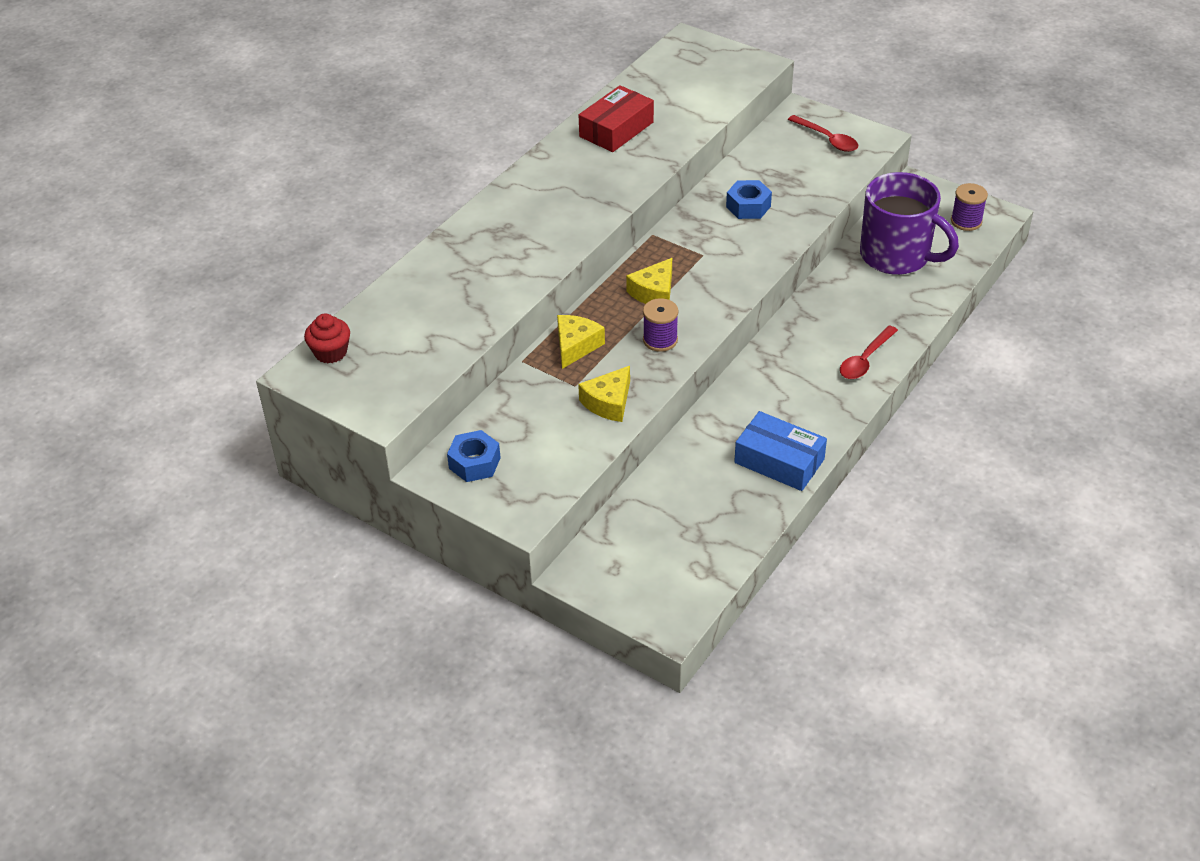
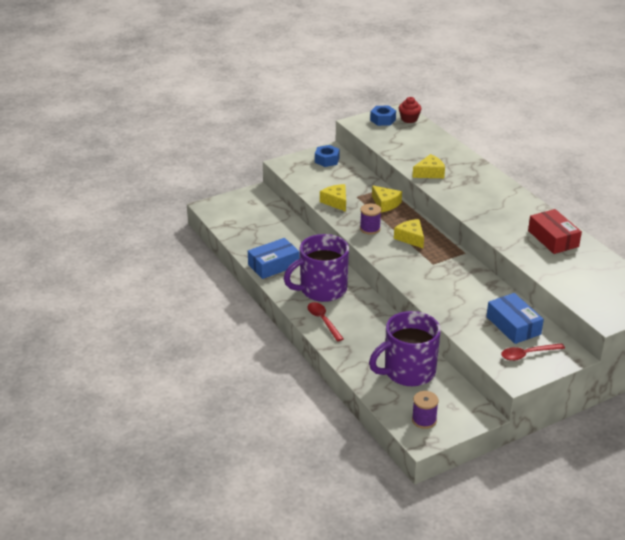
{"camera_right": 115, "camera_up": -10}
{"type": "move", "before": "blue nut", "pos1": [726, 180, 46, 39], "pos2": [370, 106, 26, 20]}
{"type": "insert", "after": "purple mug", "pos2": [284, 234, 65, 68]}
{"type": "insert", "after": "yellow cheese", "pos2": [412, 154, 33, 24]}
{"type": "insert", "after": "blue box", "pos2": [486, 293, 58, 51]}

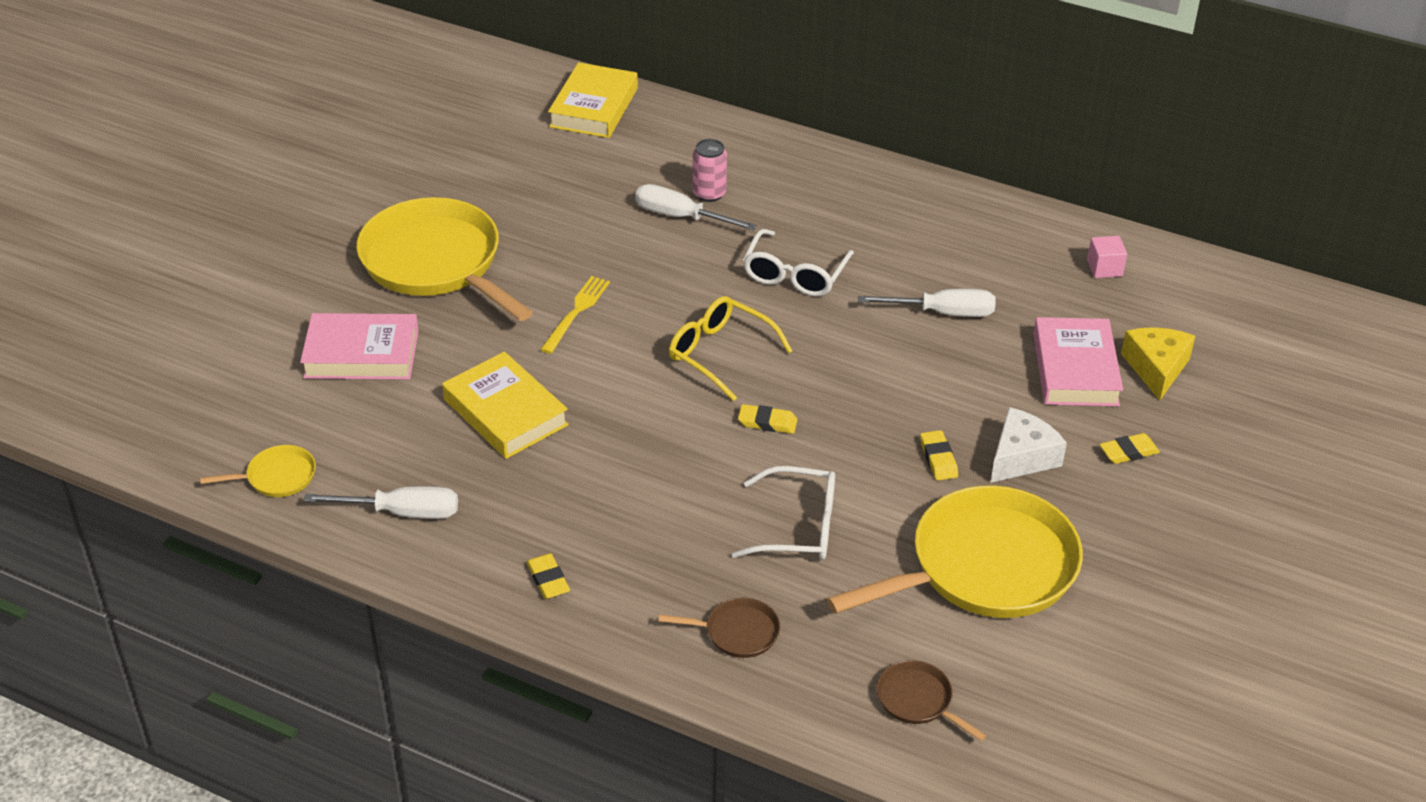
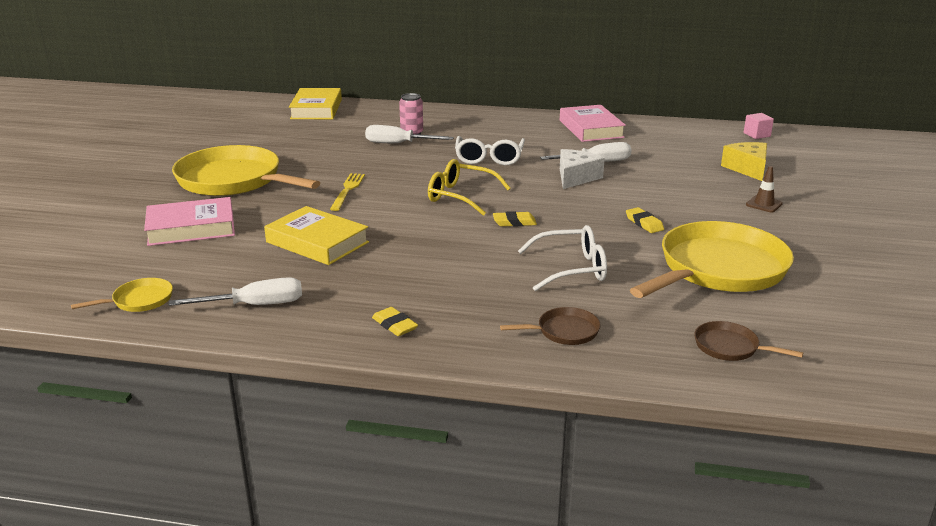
{"camera_right": -15, "camera_up": -15}
{"type": "move", "before": "white cheese", "pos1": [991, 407, 76, 76], "pos2": [560, 149, 45, 40]}
{"type": "move", "before": "pink book", "pos1": [1033, 317, 90, 89], "pos2": [560, 105, 66, 37]}
{"type": "move", "before": "pink cube", "pos1": [1087, 236, 40, 42], "pos2": [744, 113, 30, 26]}
{"type": "replace", "before": "yellow eraser", "after": "brown traffic cone", "pos1": [1100, 433, 60, 31], "pos2": [746, 166, 37, 46]}

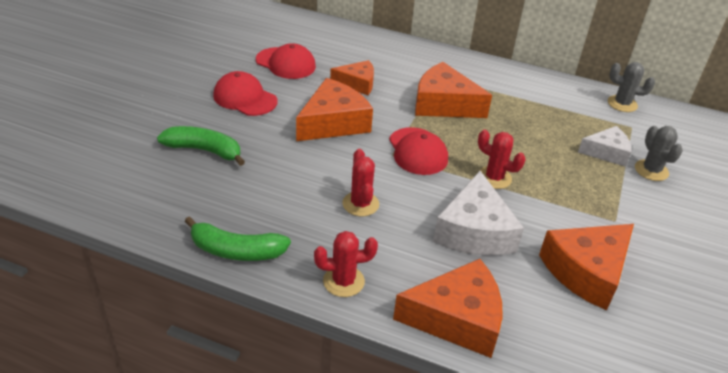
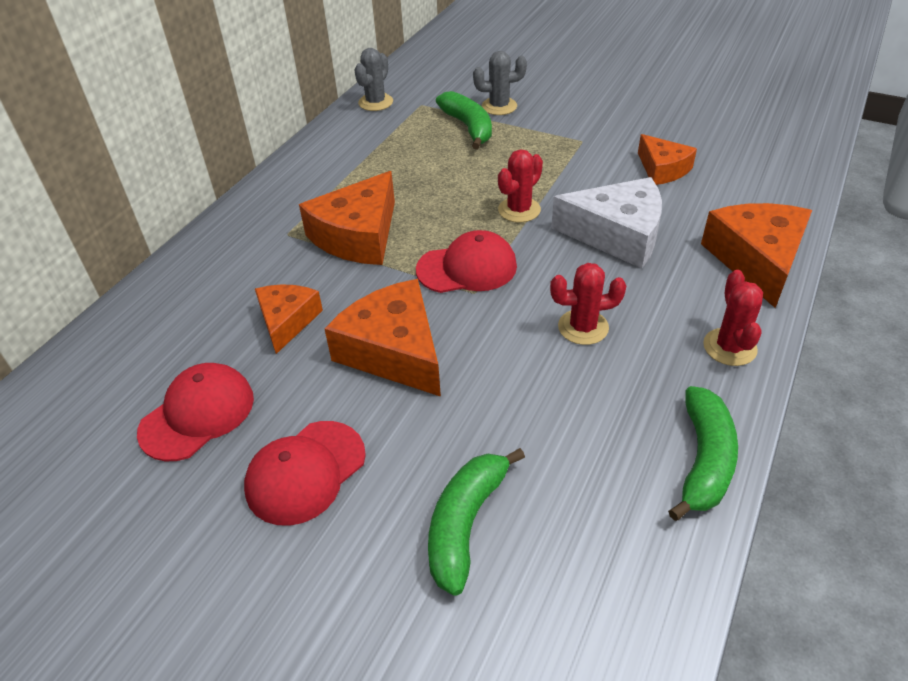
{"camera_right": -80, "camera_up": 5}
{"type": "resize", "before": "orange cheese", "pos1": [539, 224, 95, 86], "pos2": [638, 134, 59, 51], "scale": 0.62}
{"type": "replace", "before": "white cheese", "after": "green banana", "pos1": [578, 126, 54, 41], "pos2": [436, 91, 56, 58]}

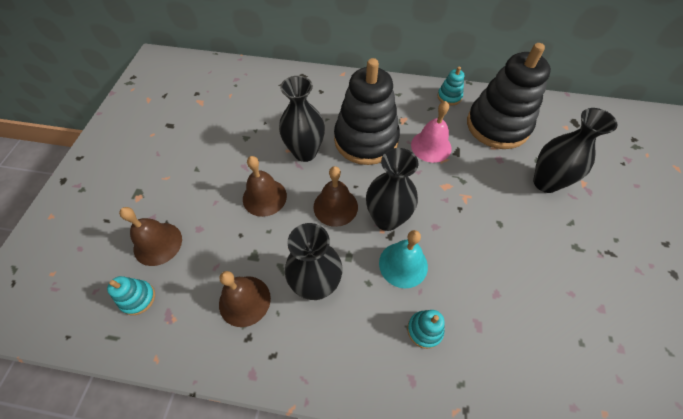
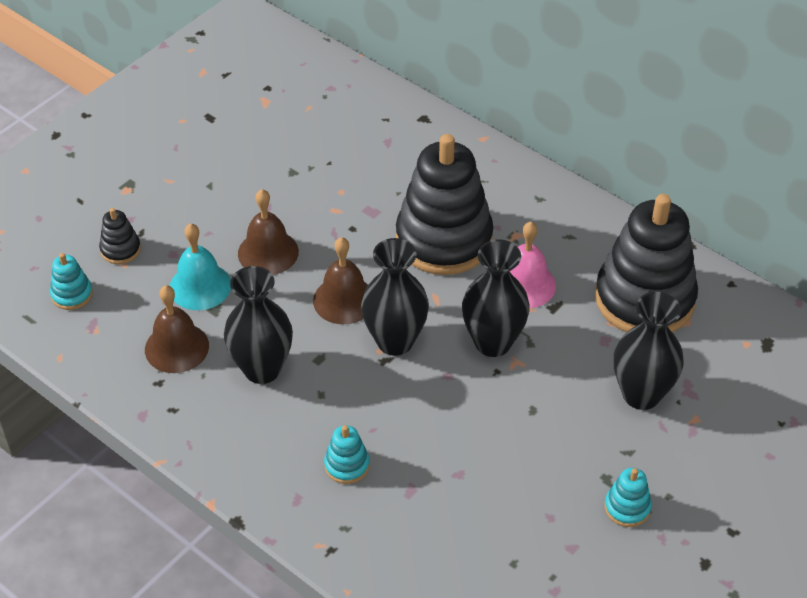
{"camera_right": 30, "camera_up": -10}
{"type": "replace", "before": "brown bell", "after": "black stacking toy", "pos1": [119, 207, 63, 59], "pos2": [99, 208, 42, 56]}
{"type": "move", "before": "black vase", "pos1": [279, 76, 46, 86], "pos2": [462, 239, 68, 118]}
{"type": "move", "before": "turquoise bell", "pos1": [379, 230, 49, 58], "pos2": [170, 223, 61, 87]}
{"type": "move", "before": "turquoise stacking toy", "pos1": [438, 66, 26, 39], "pos2": [605, 468, 47, 59]}

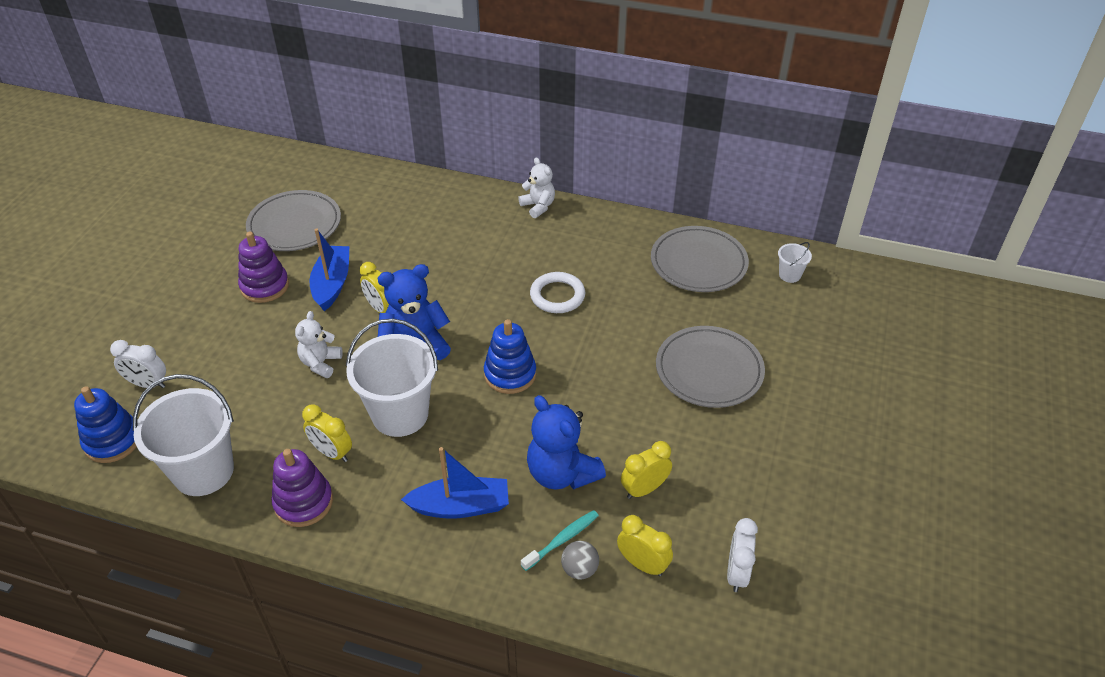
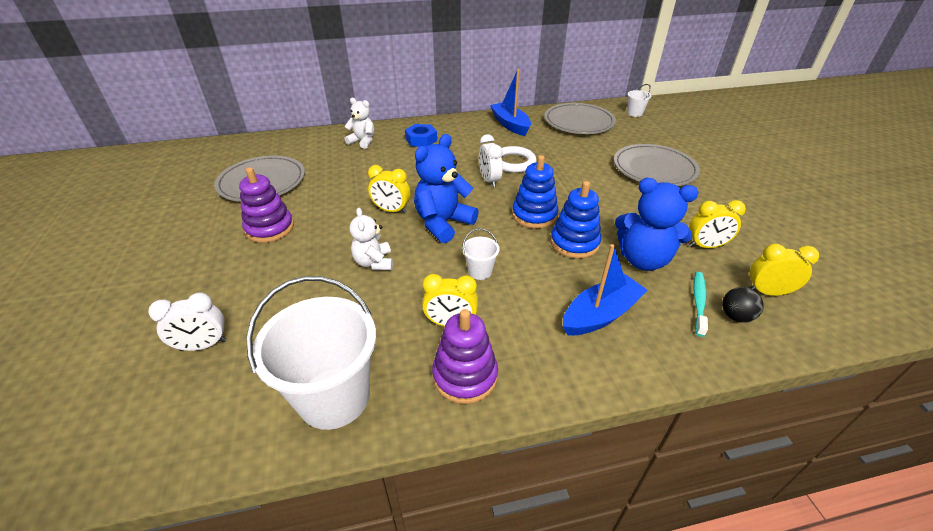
{"camera_right": -30, "camera_up": -5}
{"type": "move", "before": "blue stacking toy", "pos1": [74, 386, 63, 77], "pos2": [550, 181, 51, 78]}
{"type": "move", "before": "blue boat", "pos1": [309, 228, 40, 83], "pos2": [490, 69, 41, 67]}
{"type": "resize", "before": "white bucket", "pos1": [346, 319, 92, 118], "pos2": [462, 228, 38, 52], "scale": 0.44}
{"type": "move", "before": "white teddy bear", "pos1": [518, 158, 37, 60], "pos2": [345, 97, 29, 52]}
{"type": "recolor", "before": "grey ball", "after": "black ball", "pos1": [561, 541, 38, 39], "pos2": [722, 287, 42, 36]}
{"type": "rotate", "before": "yellow clock", "pos1": [621, 441, 51, 58], "pos2": [689, 200, 57, 48], "turn": -120}
{"type": "move", "before": "white clock", "pos1": [727, 518, 31, 74], "pos2": [479, 134, 24, 54]}
{"type": "insert", "after": "blue nut", "pos2": [405, 124, 32, 23]}

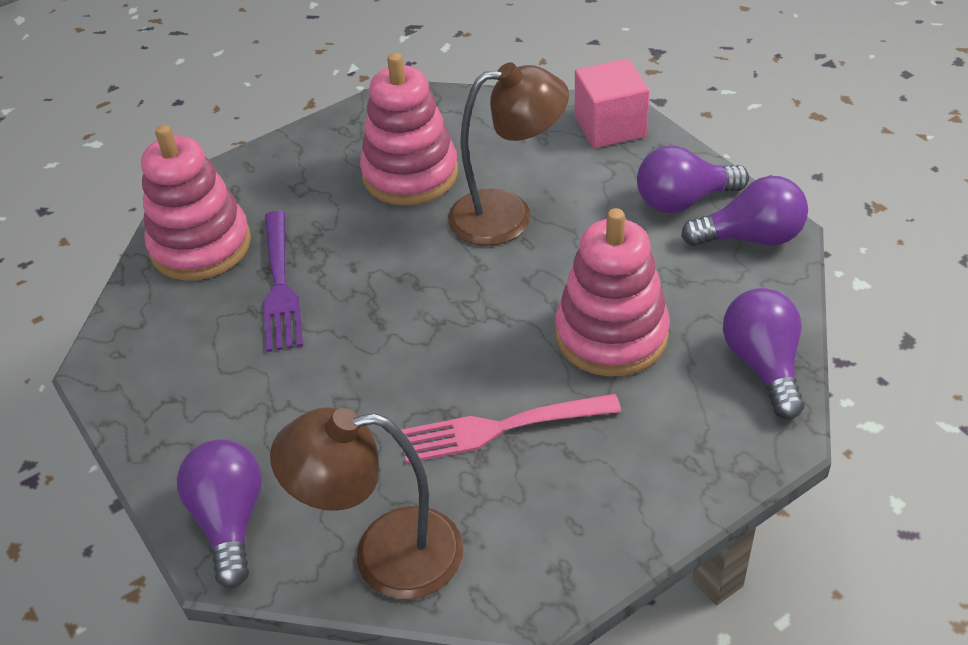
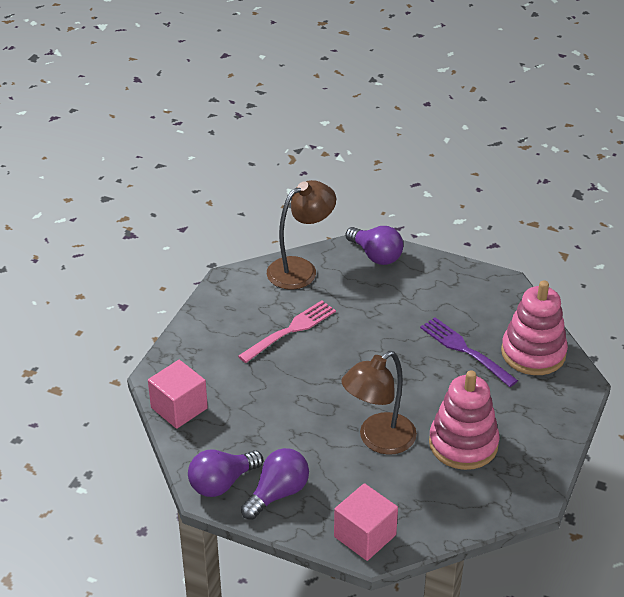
{"camera_right": 145, "camera_up": -5}
{"type": "delete", "before": "pink stacking toy", "pos1": [555, 208, 115, 169]}
{"type": "replace", "before": "purple light bulb", "after": "pink cube", "pos1": [723, 288, 81, 131], "pos2": [148, 360, 60, 69]}

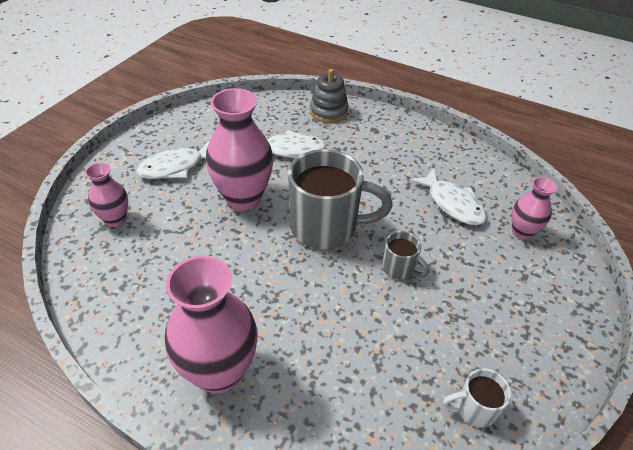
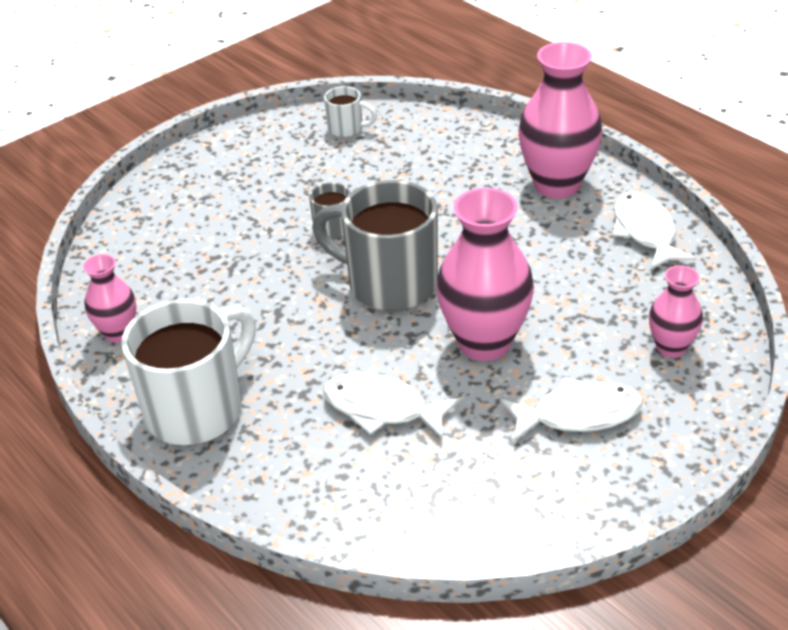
{"camera_right": -155, "camera_up": -5}
{"type": "delete", "before": "grey stacking toy", "pos1": [310, 69, 39, 54]}
{"type": "move", "before": "white fish", "pos1": [409, 168, 78, 57], "pos2": [613, 192, 84, 78]}
{"type": "move", "before": "pink vase", "pos1": [512, 177, 45, 63], "pos2": [83, 254, 53, 89]}
{"type": "insert", "after": "white mug", "pos2": [121, 299, 135, 146]}

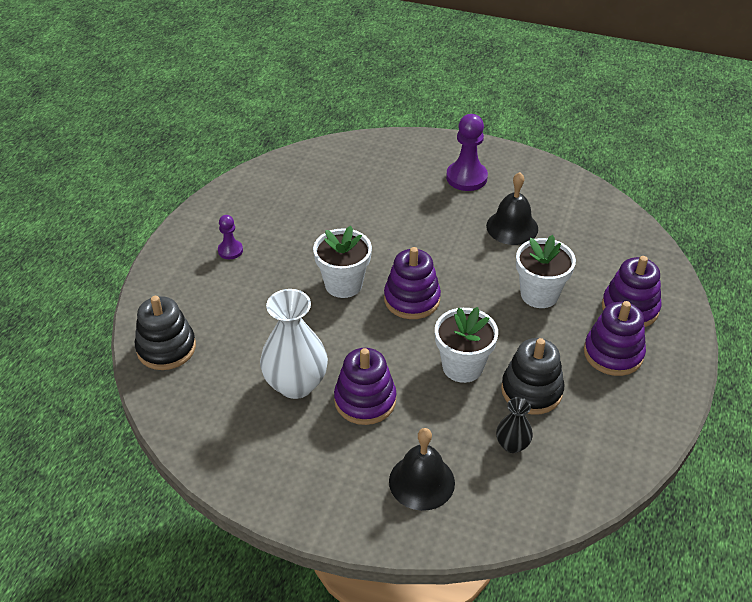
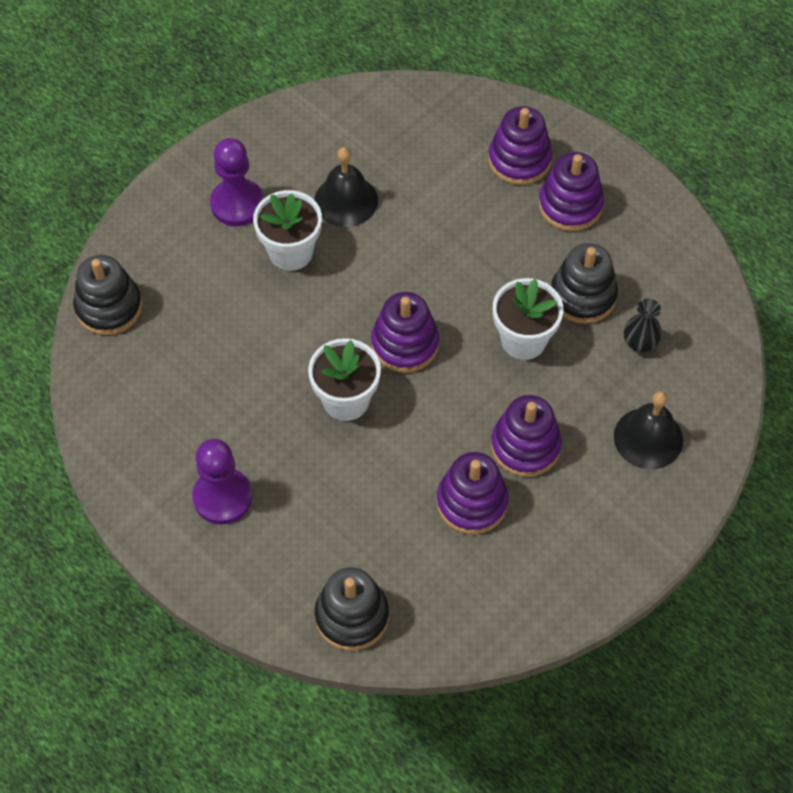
{"camera_right": -65, "camera_up": 15}
{"type": "resize", "before": "purple pawn", "pos1": [218, 215, 25, 44], "pos2": [192, 439, 60, 86], "scale": 1.78}
{"type": "replace", "before": "white vase", "after": "purple stacking toy", "pos1": [260, 289, 68, 110], "pos2": [437, 452, 72, 82]}
{"type": "move", "before": "white flower pot", "pos1": [516, 235, 60, 73], "pos2": [253, 190, 69, 81]}
{"type": "insert", "after": "black stacking toy", "pos2": [73, 255, 69, 80]}

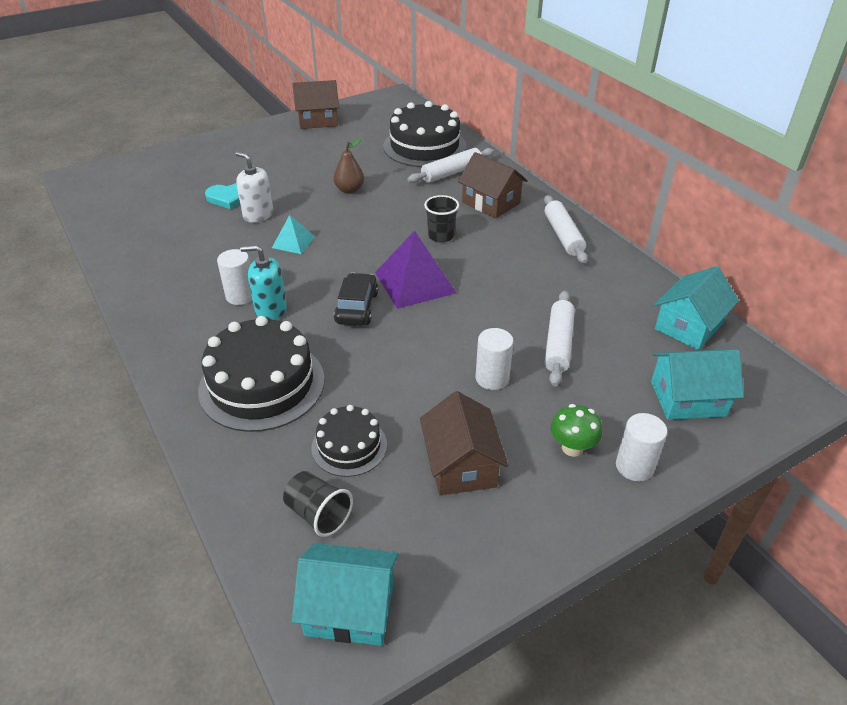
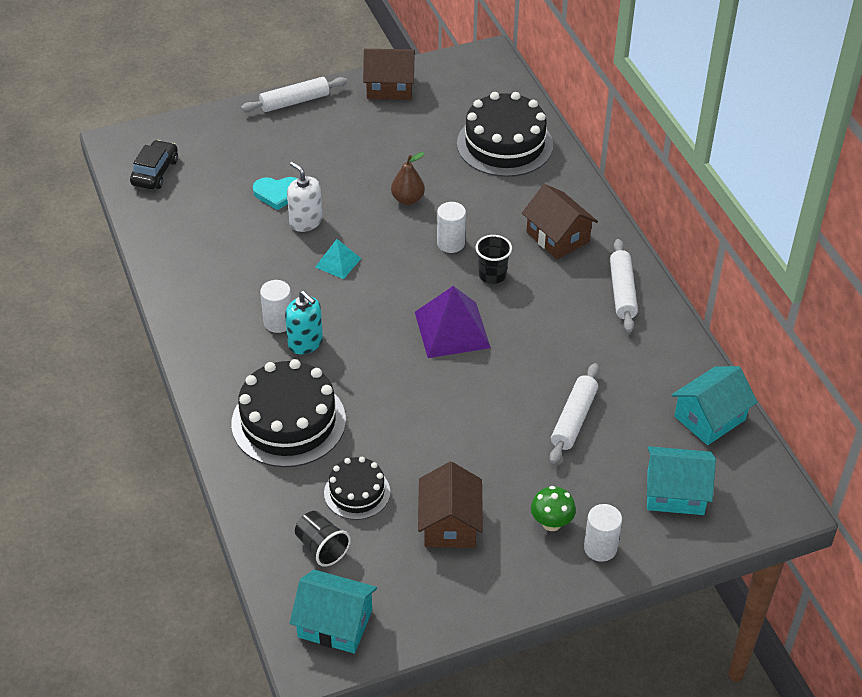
{"camera_right": 10, "camera_up": 5}
{"type": "rotate", "before": "turquoise soap dispenser", "pos1": [240, 245, 47, 75], "pos2": [285, 291, 38, 63], "turn": -150}
{"type": "move", "before": "black car", "pos1": [334, 273, 44, 53], "pos2": [130, 140, 48, 49]}
{"type": "move", "before": "white rolling pin", "pos1": [407, 148, 87, 35], "pos2": [241, 77, 106, 35]}
{"type": "move", "before": "white cylinder", "pos1": [476, 328, 37, 62], "pos2": [437, 202, 29, 51]}

